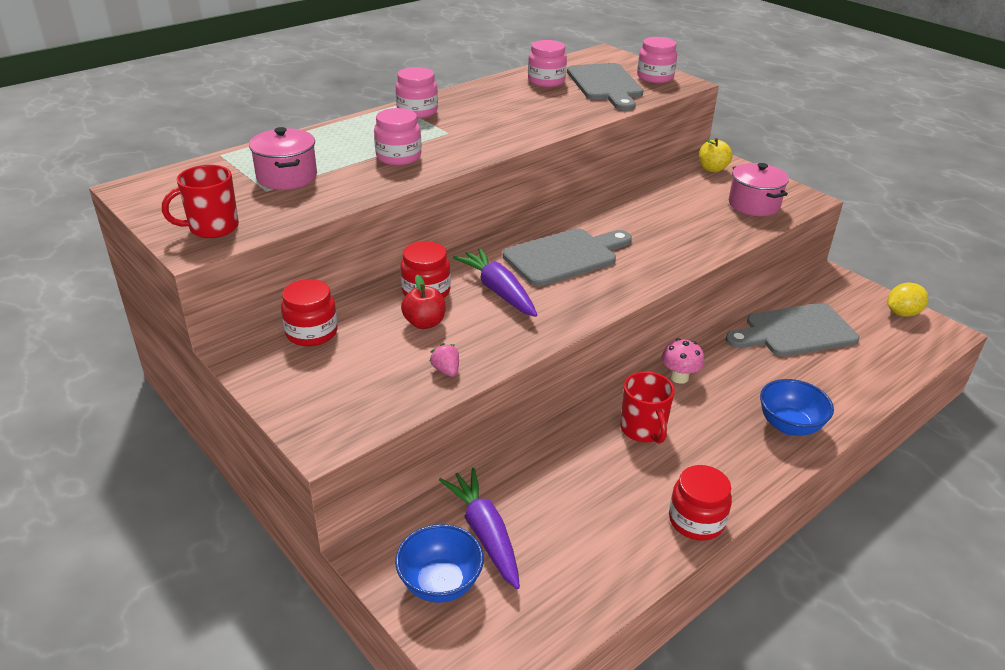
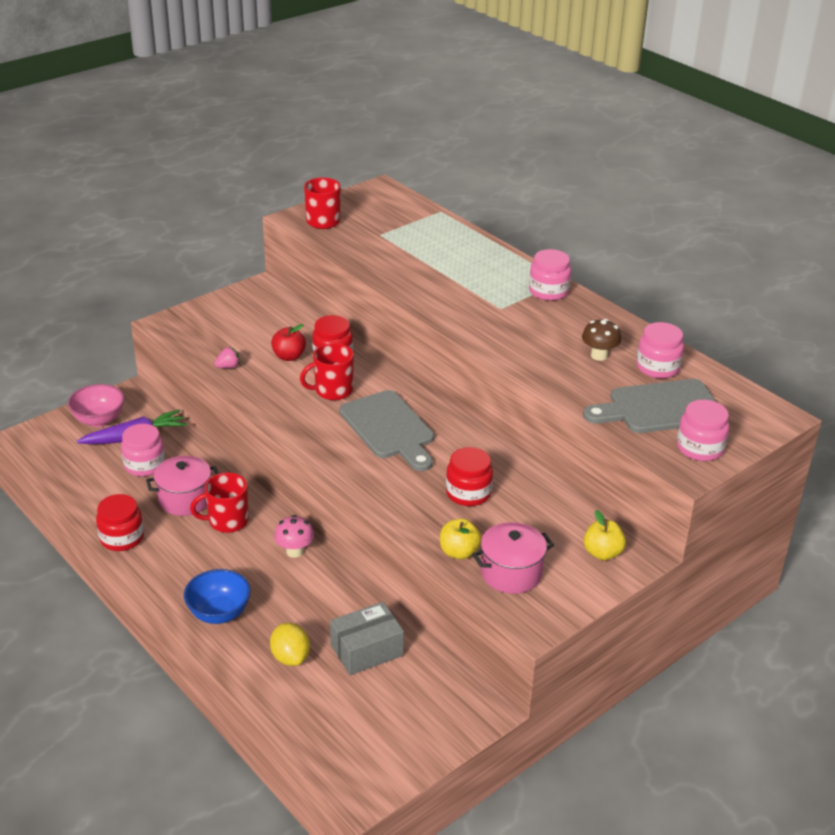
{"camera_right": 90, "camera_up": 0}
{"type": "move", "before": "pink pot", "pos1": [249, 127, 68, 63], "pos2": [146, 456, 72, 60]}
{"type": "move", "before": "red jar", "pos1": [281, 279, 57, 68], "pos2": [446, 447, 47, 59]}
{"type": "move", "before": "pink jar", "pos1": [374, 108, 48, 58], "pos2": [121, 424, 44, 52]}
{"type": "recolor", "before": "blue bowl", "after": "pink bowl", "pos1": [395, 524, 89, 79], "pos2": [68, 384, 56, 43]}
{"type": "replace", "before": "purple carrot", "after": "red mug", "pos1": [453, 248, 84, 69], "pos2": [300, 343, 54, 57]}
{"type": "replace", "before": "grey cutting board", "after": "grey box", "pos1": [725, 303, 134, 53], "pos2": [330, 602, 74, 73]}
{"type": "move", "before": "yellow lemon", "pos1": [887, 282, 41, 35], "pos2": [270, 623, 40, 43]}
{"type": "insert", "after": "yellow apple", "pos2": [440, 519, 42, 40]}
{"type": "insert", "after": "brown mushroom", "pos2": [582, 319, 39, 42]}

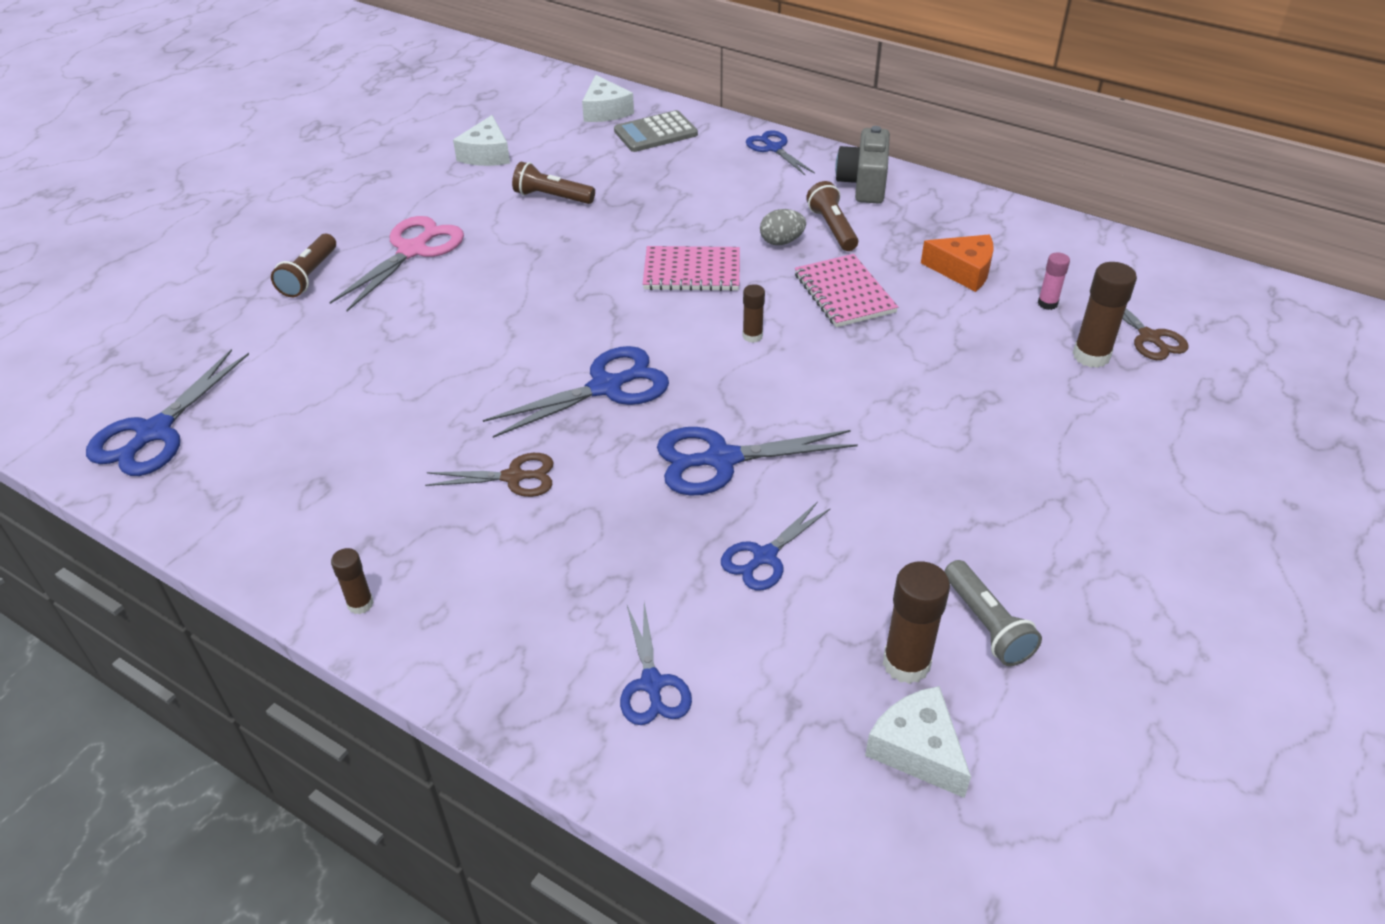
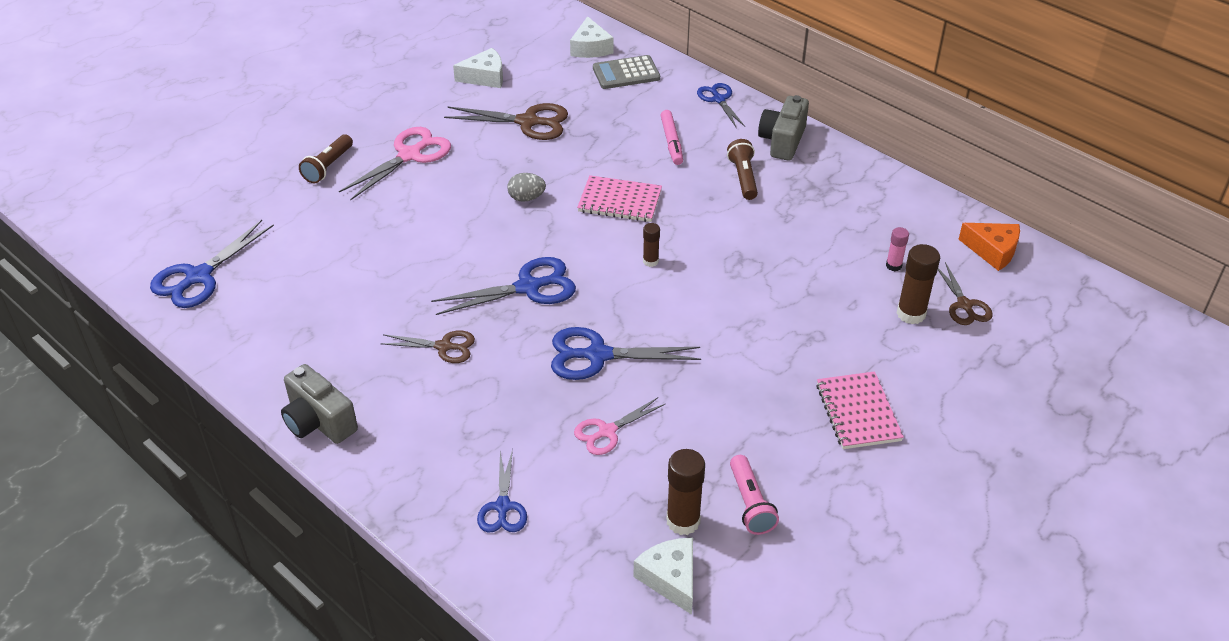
{"camera_right": 10, "camera_up": 0}
{"type": "replace", "before": "brown glue stick", "after": "grey camera", "pos1": [331, 548, 43, 66], "pos2": [281, 364, 77, 80]}
{"type": "rotate", "before": "white cheese", "pos1": [453, 115, 57, 51], "pos2": [453, 48, 50, 40], "turn": -120}
{"type": "replace", "before": "brown flashlight", "after": "brown scissors", "pos1": [512, 162, 83, 42], "pos2": [444, 103, 124, 37]}
{"type": "recolor", "before": "blue scissors", "after": "pink scissors", "pos1": [721, 501, 110, 90], "pos2": [574, 397, 91, 58]}
{"type": "move", "before": "grey egg", "pos1": [760, 209, 46, 36], "pos2": [507, 173, 39, 29]}
{"type": "move", "before": "pink notebook", "pos1": [795, 254, 103, 73], "pos2": [816, 371, 88, 78]}
{"type": "move", "before": "orange cheese", "pos1": [921, 235, 73, 57], "pos2": [958, 223, 62, 48]}
{"type": "recolor", "before": "grey flashlight", "after": "pink flashlight", "pos1": [944, 560, 98, 106], "pos2": [730, 455, 49, 80]}
{"type": "insert", "after": "pink marker", "pos2": [661, 110, 22, 55]}

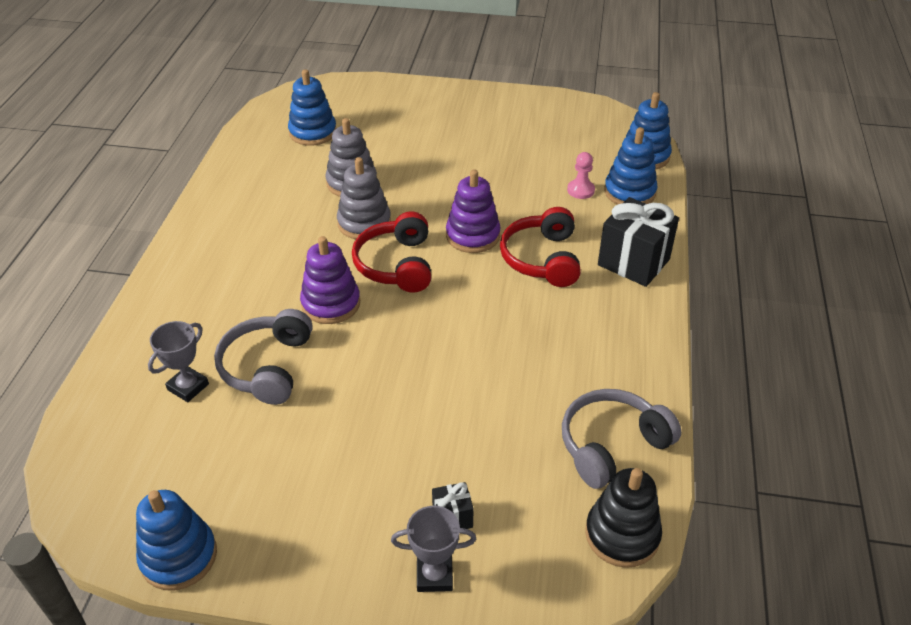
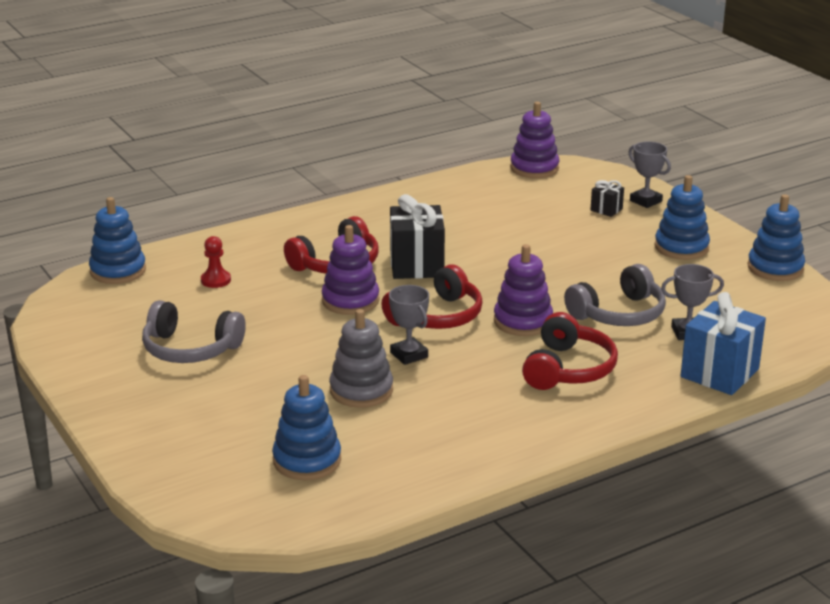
{"camera_right": -130, "camera_up": -15}
{"type": "replace", "before": "grey stacking toy", "after": "grey trophy", "pos1": [337, 157, 54, 82], "pos2": [389, 285, 40, 80]}
{"type": "move", "before": "grey headphones", "pos1": [562, 389, 119, 100], "pos2": [142, 300, 104, 63]}
{"type": "recolor", "before": "pink pawn", "after": "red pawn", "pos1": [567, 152, 28, 47], "pos2": [201, 236, 30, 52]}
{"type": "recolor", "before": "black stacking toy", "after": "purple stacking toy", "pos1": [585, 468, 77, 100], "pos2": [510, 102, 49, 76]}
{"type": "move", "before": "black gift", "pos1": [598, 197, 81, 90], "pos2": [390, 194, 55, 85]}
{"type": "move", "before": "blue stacking toy", "pos1": [604, 127, 54, 78], "pos2": [655, 175, 55, 85]}
{"type": "insert", "after": "red headphones", "pos2": [522, 312, 96, 78]}
{"type": "insert", "after": "blue gift", "pos2": [681, 292, 85, 103]}

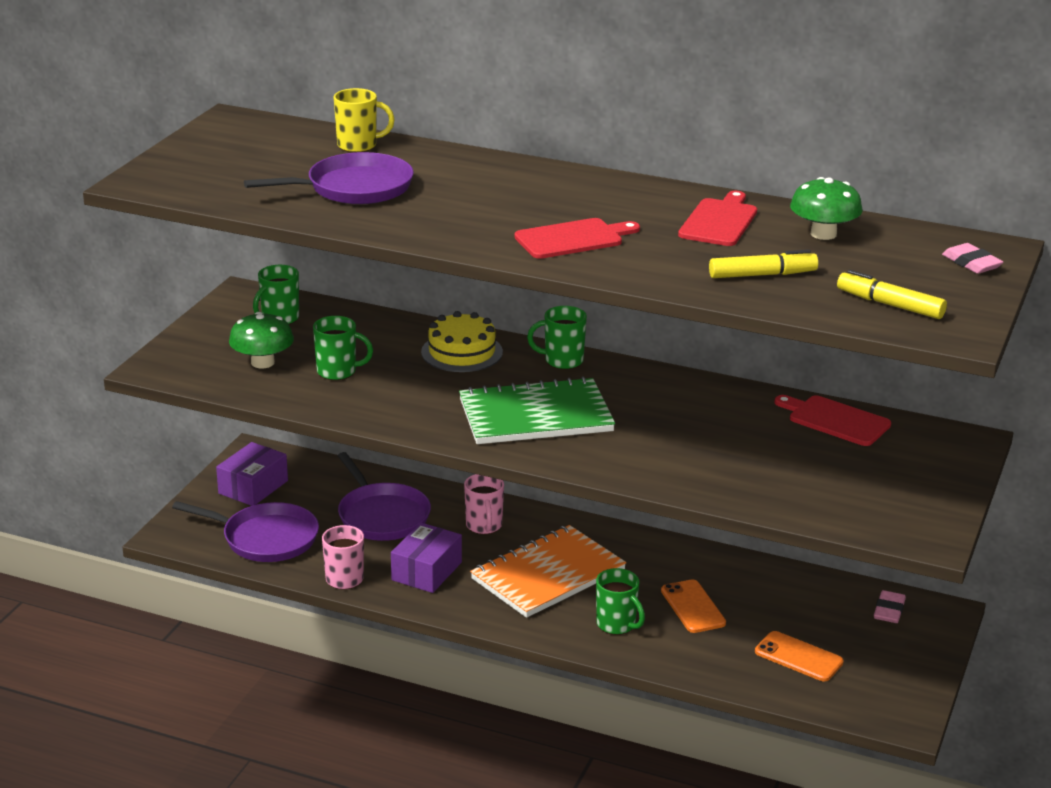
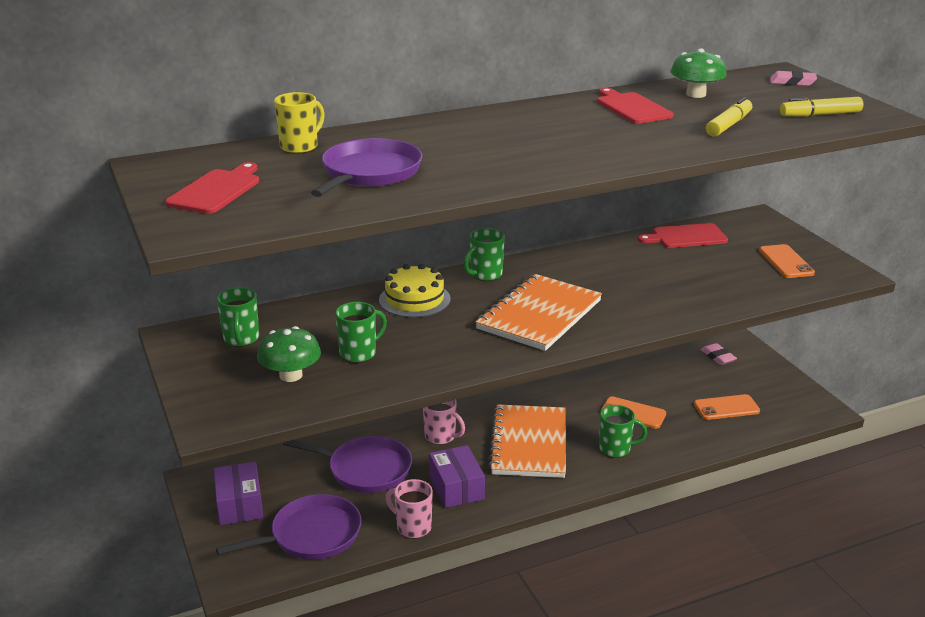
{"camera_right": -45, "camera_up": 0}
{"type": "recolor", "before": "green notebook", "after": "orange notebook", "pos1": [459, 376, 156, 68], "pos2": [475, 274, 127, 77]}
{"type": "move", "before": "red cutting board", "pos1": [514, 218, 126, 41], "pos2": [165, 162, 94, 52]}
{"type": "insert", "after": "orange phone", "pos2": [759, 244, 56, 34]}

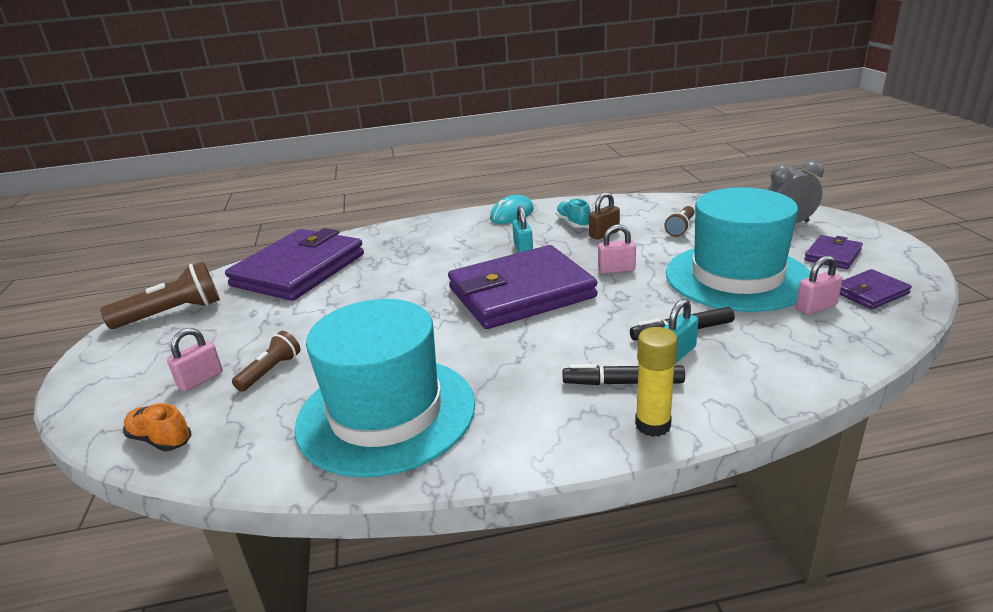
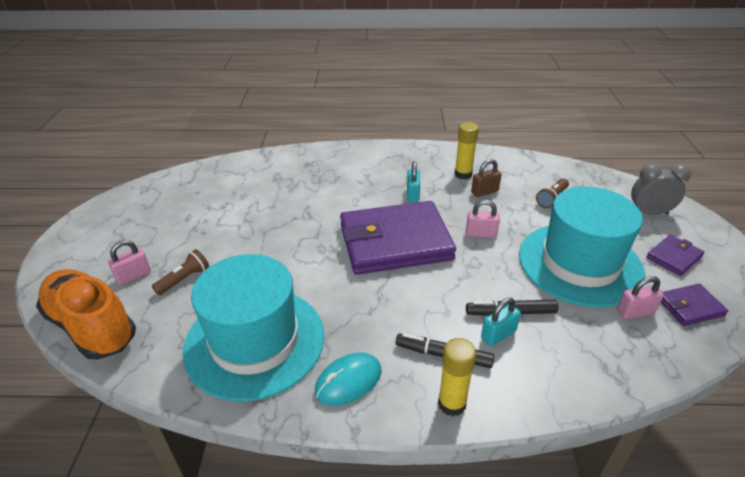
{"camera_right": 10, "camera_up": 10}
{"type": "delete", "before": "brown flashlight", "pos1": [100, 262, 120, 67]}
{"type": "resize", "before": "orange shoe", "pos1": [123, 403, 68, 48], "pos2": [36, 269, 100, 90], "scale": 2.13}
{"type": "delete", "before": "purple wallet", "pos1": [225, 228, 139, 73]}
{"type": "move", "before": "turquoise mouse", "pos1": [490, 195, 44, 29], "pos2": [315, 352, 67, 54]}
{"type": "replace", "before": "turquoise shoe", "after": "yellow glue stick", "pos1": [555, 199, 36, 29], "pos2": [454, 122, 25, 58]}

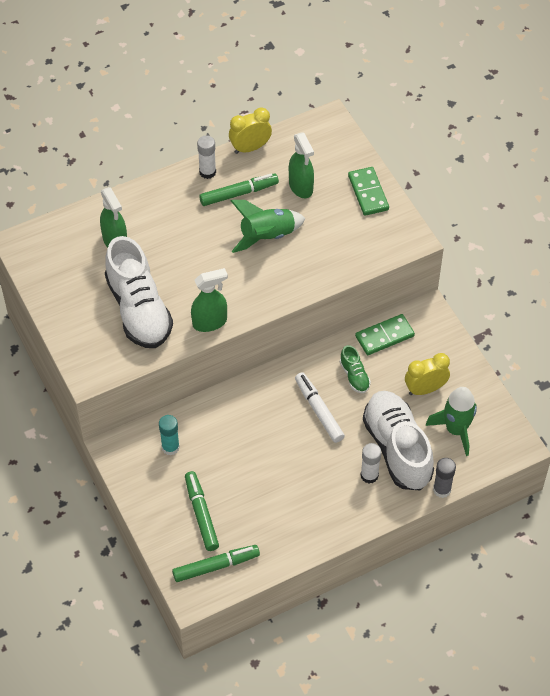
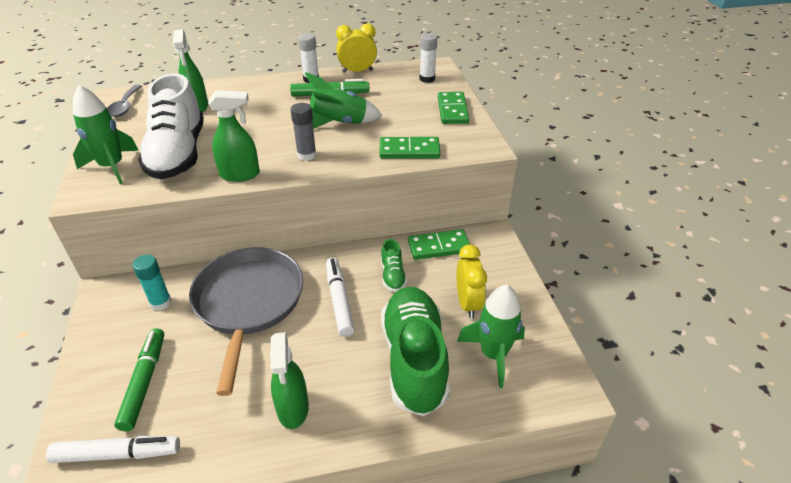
{"camera_right": 15, "camera_up": -15}
{"type": "recolor", "before": "green marker", "after": "white marker", "pos1": [172, 545, 88, 37], "pos2": [46, 436, 134, 27]}
{"type": "move", "before": "green spray bottle", "pos1": [289, 132, 25, 66], "pos2": [270, 332, 39, 97]}
{"type": "move", "before": "white glue stick", "pos1": [361, 443, 20, 40], "pos2": [420, 33, 18, 50]}
{"type": "recolor", "before": "white shoe", "after": "green shoe", "pos1": [363, 391, 71, 99], "pos2": [381, 287, 69, 129]}
{"type": "rotate", "before": "yellow clock", "pos1": [405, 353, 45, 42], "pos2": [457, 245, 30, 74], "turn": 90}
{"type": "move", "before": "grey glue stick", "pos1": [433, 458, 23, 40], "pos2": [291, 103, 26, 58]}
{"type": "insert", "after": "green rocket", "pos2": [73, 85, 66, 99]}
{"type": "insert", "after": "grey spoon", "pos2": [107, 85, 35, 32]}
{"type": "insert", "after": "grey pan", "pos2": [189, 247, 114, 149]}
{"type": "insert", "after": "green domino", "pos2": [379, 137, 61, 21]}

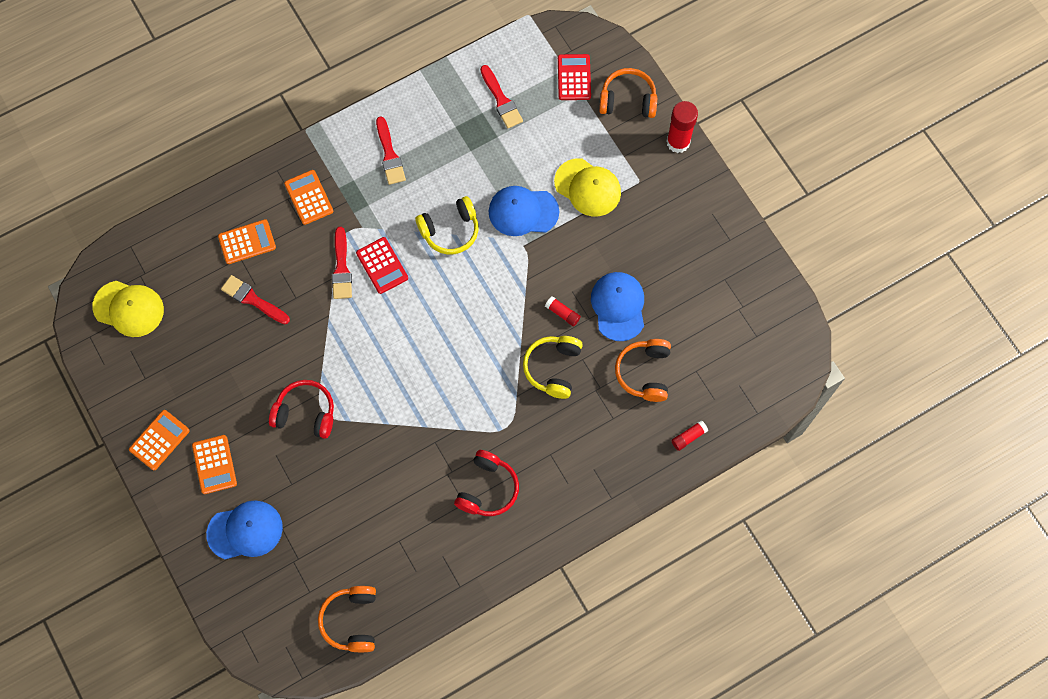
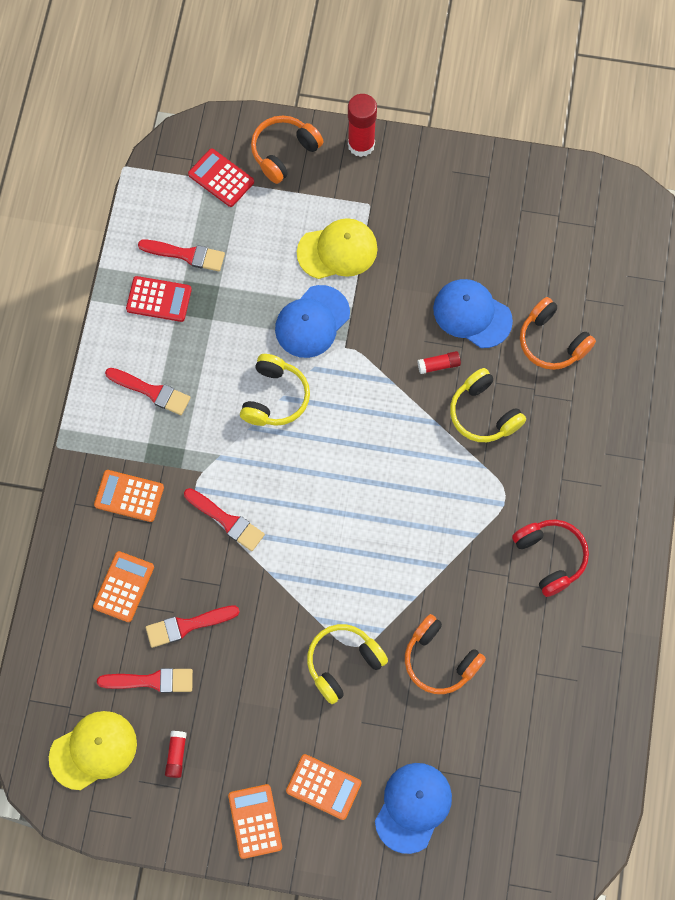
{"camera_right": -50, "camera_up": 0}
{"type": "recolor", "before": "red headphones", "after": "yellow headphones", "pos1": [269, 380, 65, 59], "pos2": [307, 624, 81, 80]}
{"type": "move", "before": "orange headphones", "pos1": [318, 586, 58, 66], "pos2": [405, 614, 81, 80]}
{"type": "move", "before": "red calculator", "pos1": [356, 237, 52, 57], "pos2": [126, 276, 66, 46]}
{"type": "move", "before": "red glue stick", "pos1": [671, 420, 37, 31], "pos2": [165, 731, 22, 47]}
{"type": "insert", "after": "red brush", "pos2": [97, 668, 96, 25]}

